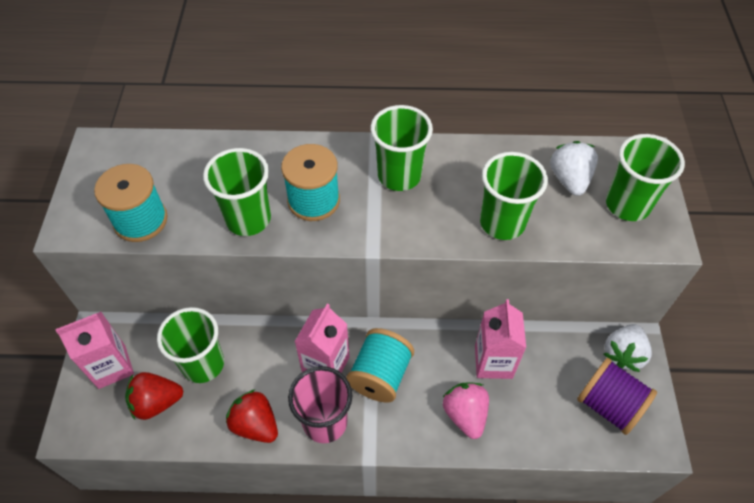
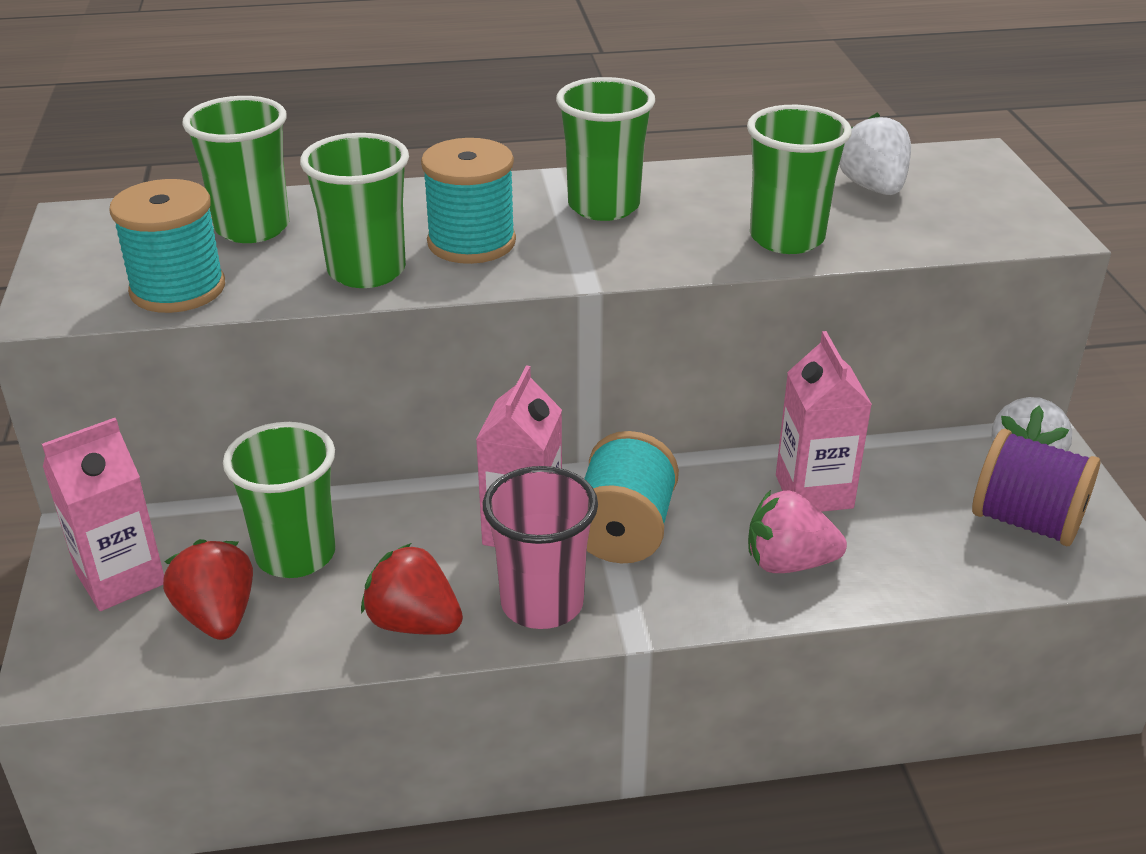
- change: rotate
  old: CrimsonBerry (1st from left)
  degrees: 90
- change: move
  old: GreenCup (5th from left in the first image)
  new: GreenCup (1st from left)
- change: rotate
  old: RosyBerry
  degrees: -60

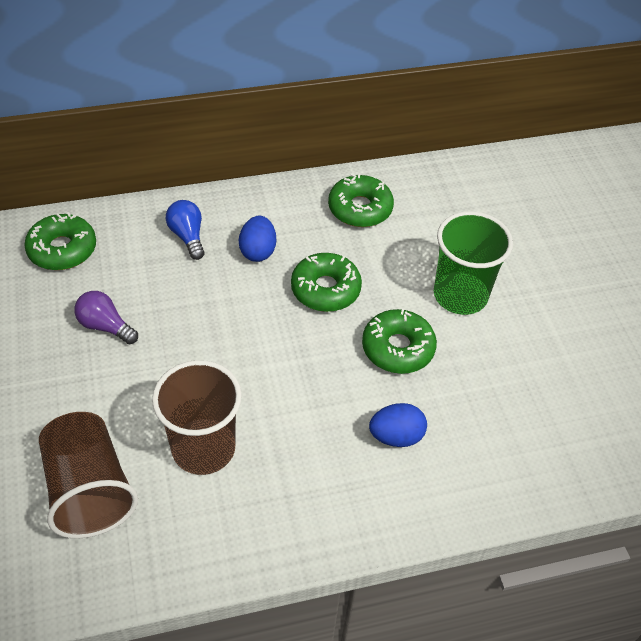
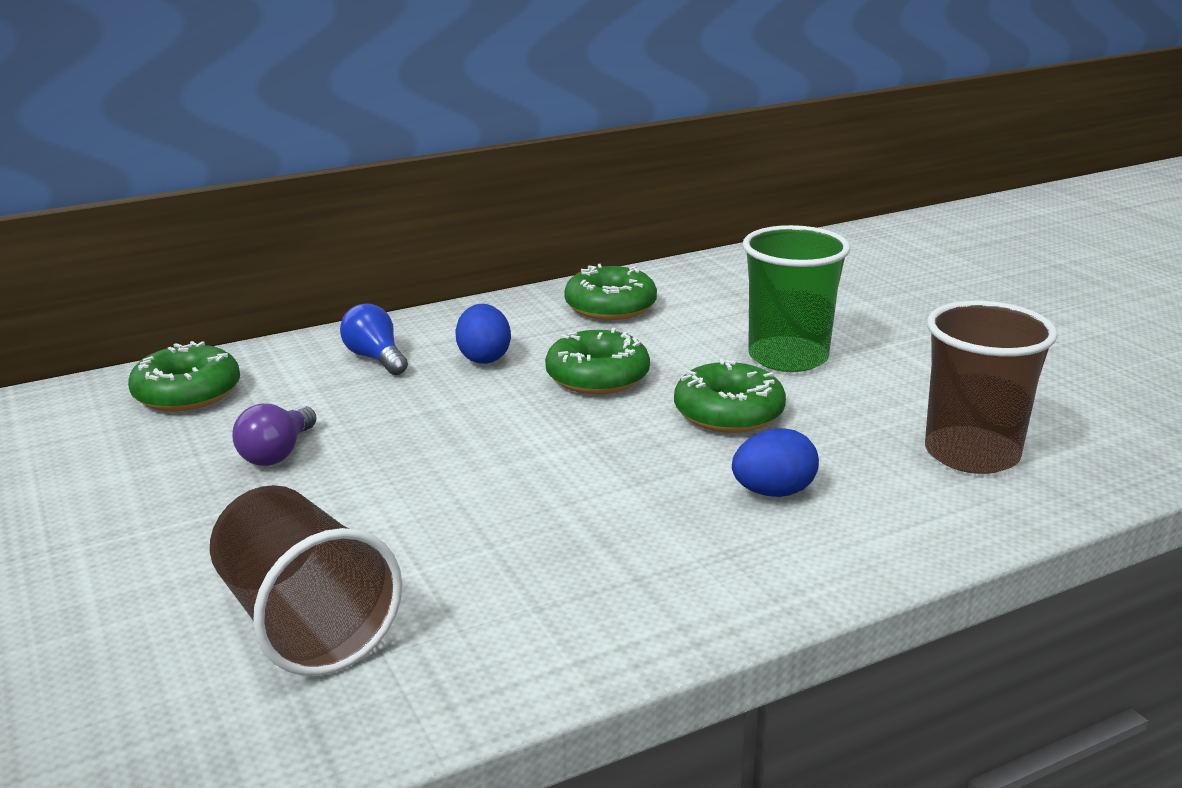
- change: rotate
  old: PurpleBulb
  degrees: -90
- change: move
  old: RussetCup (2nd from left)

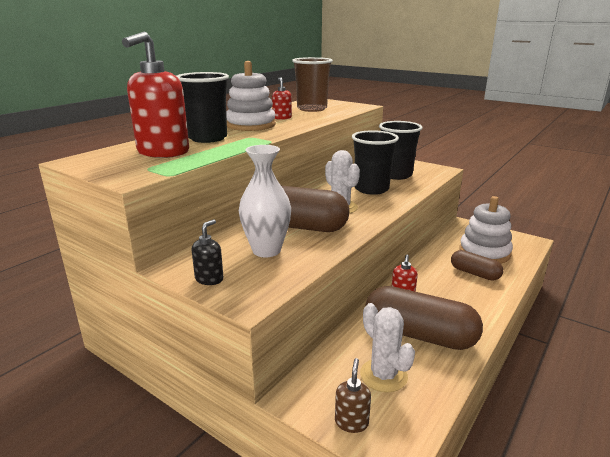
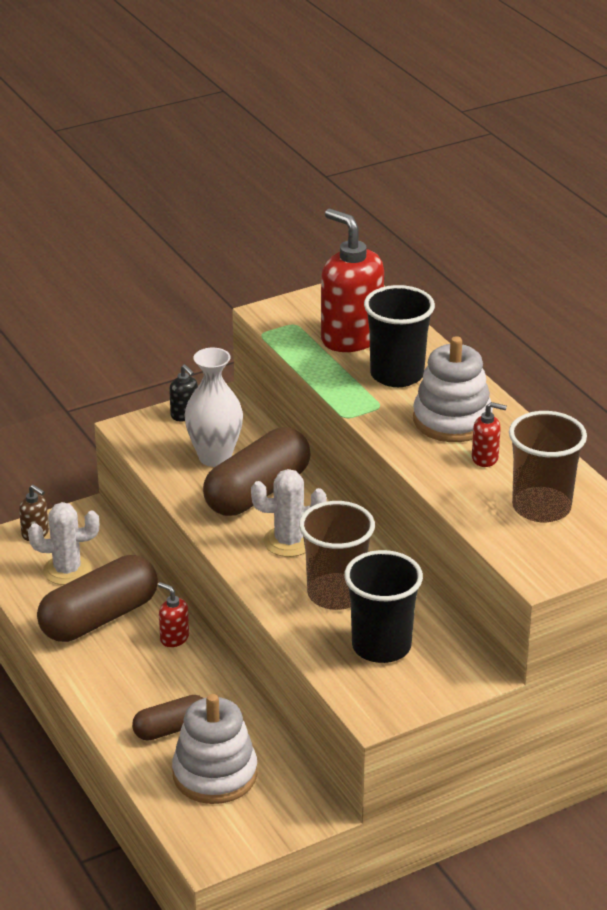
- change: recolor
  old: JetBlackCup (2nd from left)
  new: RussetCup (1st from left)

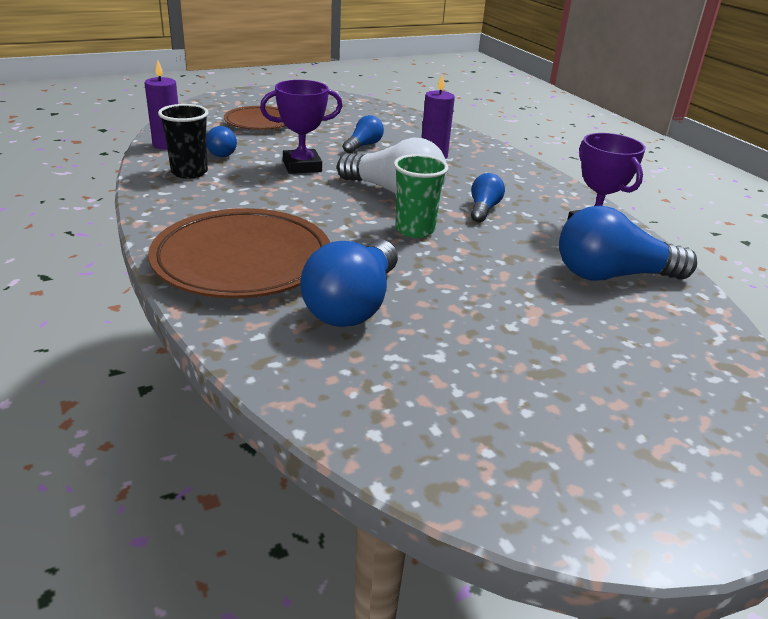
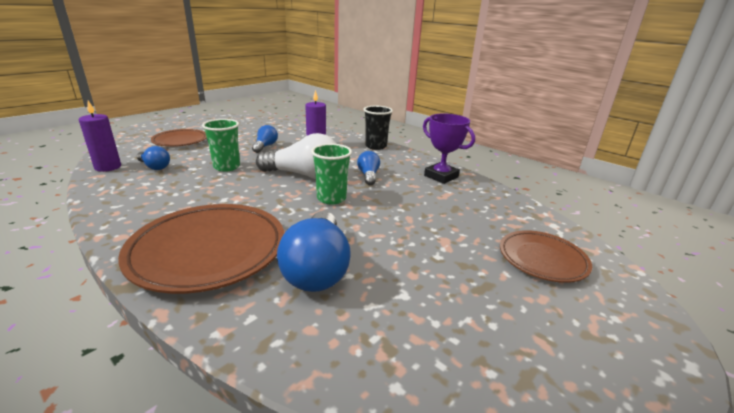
- change: replace
  old: PurpleTrophy (1st from left)
  new: GreenCup (1st from left)
- change: move
  old: JetBlackCup
- change: insert
  new: RussetDinnerPlate (3rd from left)
- change: delete
  old: CobaltBulb (5th from left)

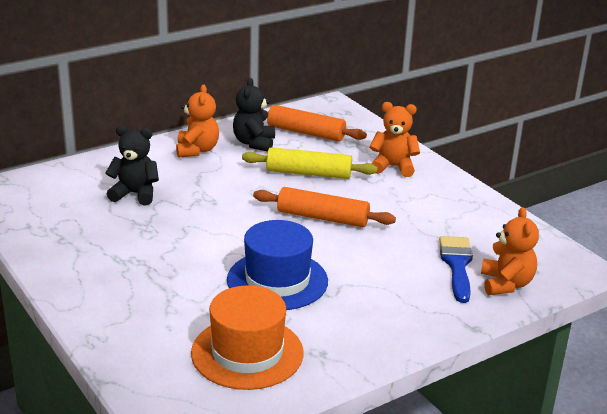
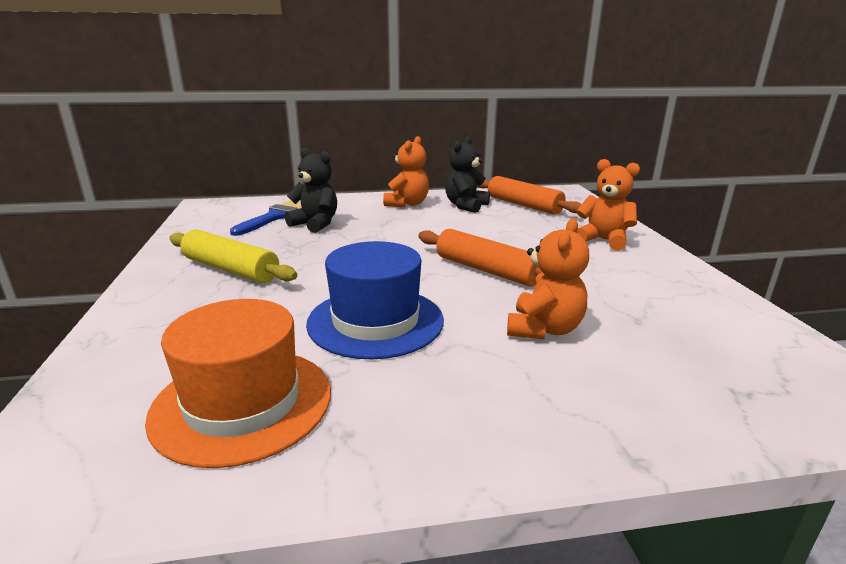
- change: move
  old: BrightYellowRollingPin
- change: move
  old: CobaltBrush
- change: move
  old: BrightOrangeTeddyBear (3rd from left in the first image)
  new: BrightOrangeTeddyBear (2nd from left)

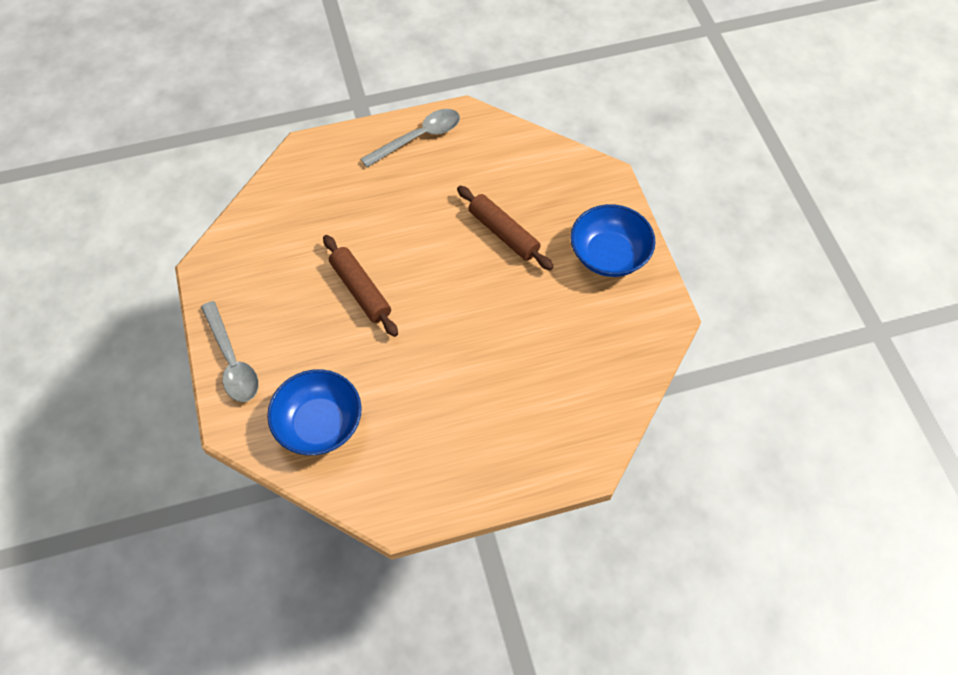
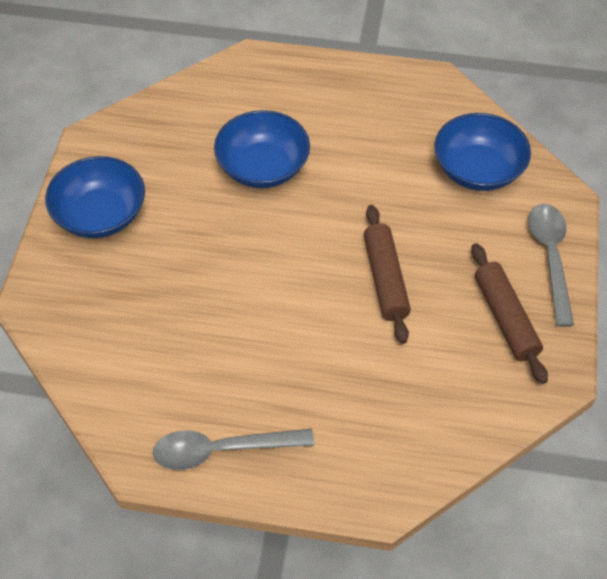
- change: insert
  new: CobaltDeepDish (2nd from left)
- change: move
  old: RussetRollingPin (2nd from left)

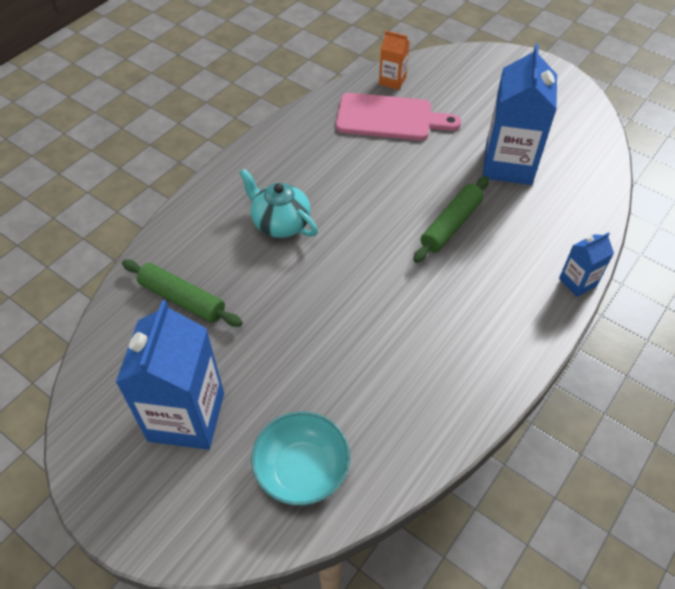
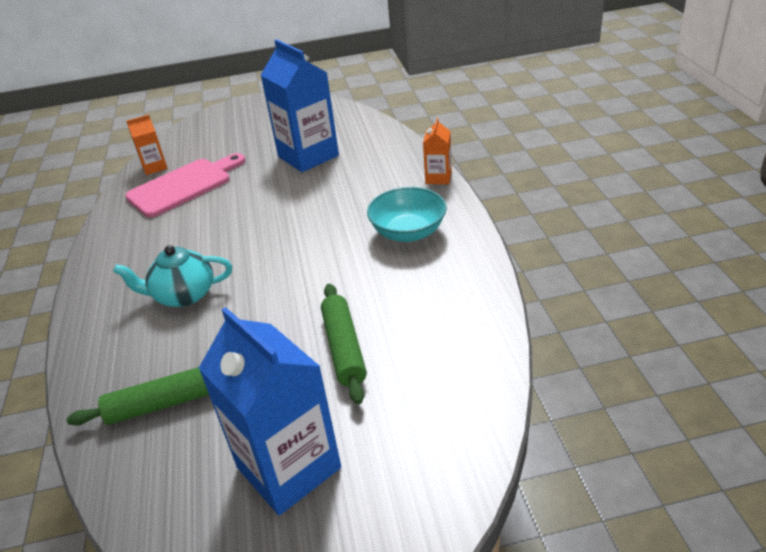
- change: move
  old: GreenRollingPin (2nd from left)
- change: move
  old: TealDeepDish
- change: recolor
  old: CobaltJuiceCarton (3rd from left)
  new: BrightOrangeJuiceCarton (2nd from left)

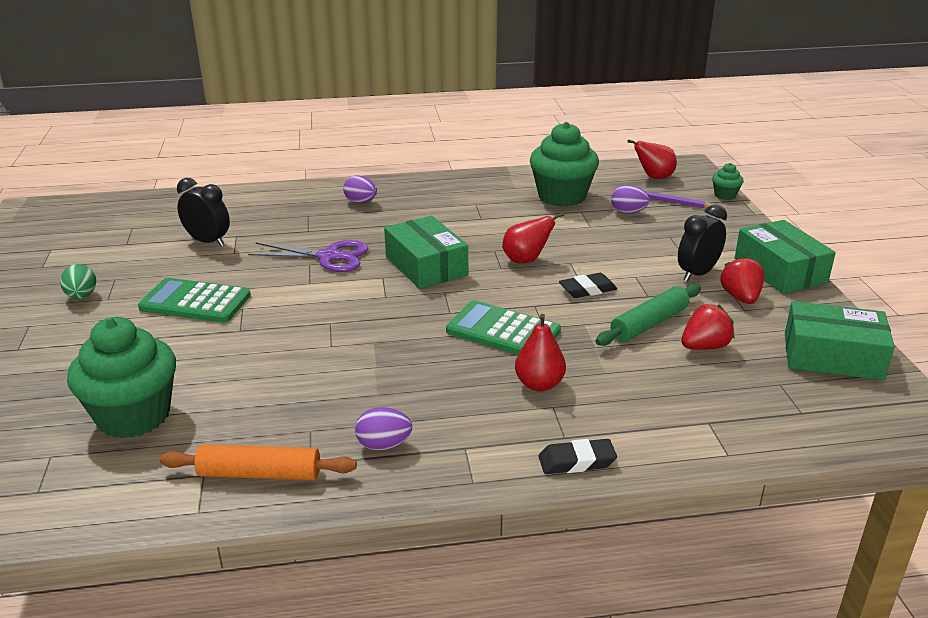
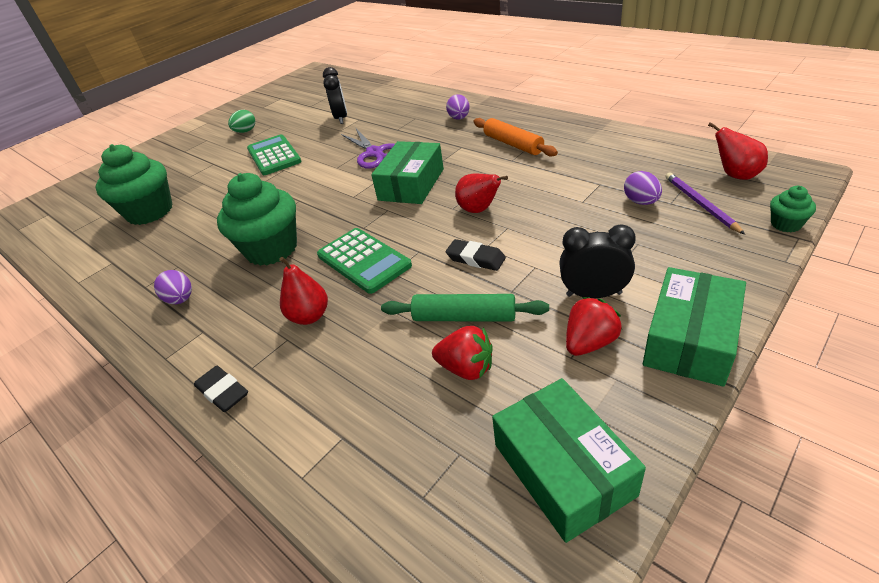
- change: move
  old: GreenFairyCake (2nd from left)
- change: rotate
  old: GreenCalculator (2nd from left)
  degrees: 150
- change: move
  old: BrightOrangeRollingPin

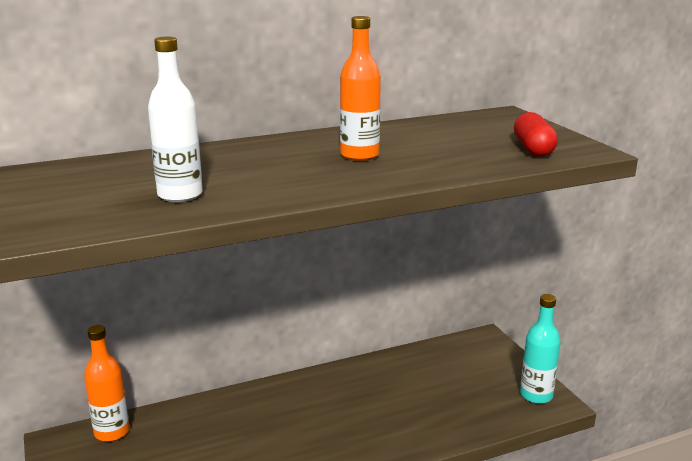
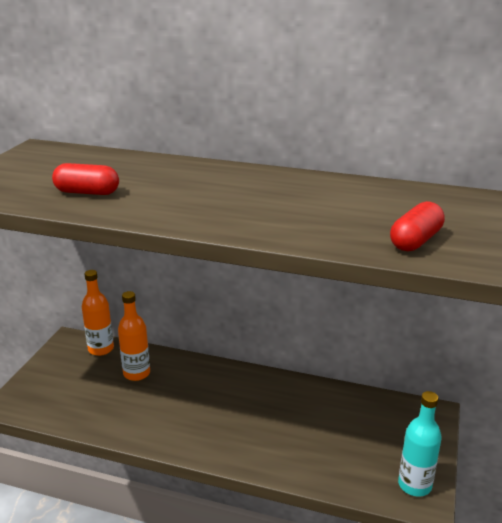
- change: replace
  old: PureWhiteDrinkBottle
  new: CrimsonPillShape (1st from left)
- change: move
  old: BrightOrangeDrinkBottle (2nd from left)

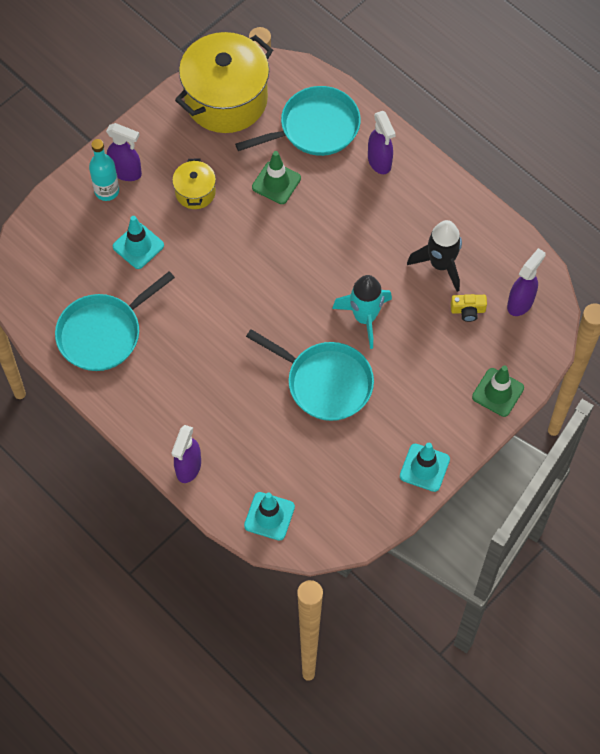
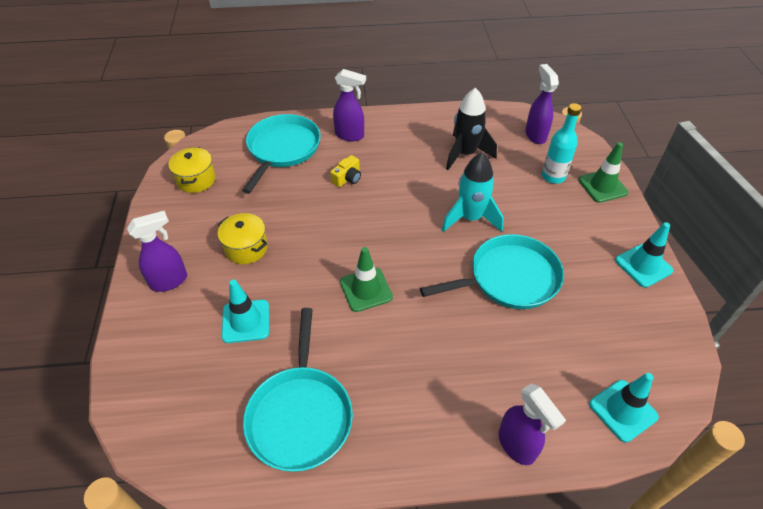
- change: resize
  old: BrightYellowCookingPot (2nd from left in the first image)
  factor: 0.47
- change: move
  old: BrightYellowCamera
- change: move
  old: GreenSafetyCone (1st from left)
- change: move
  old: TealDrinkBottle

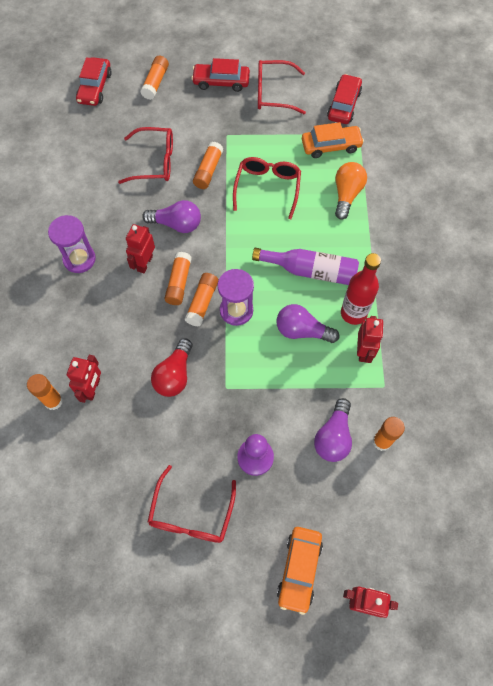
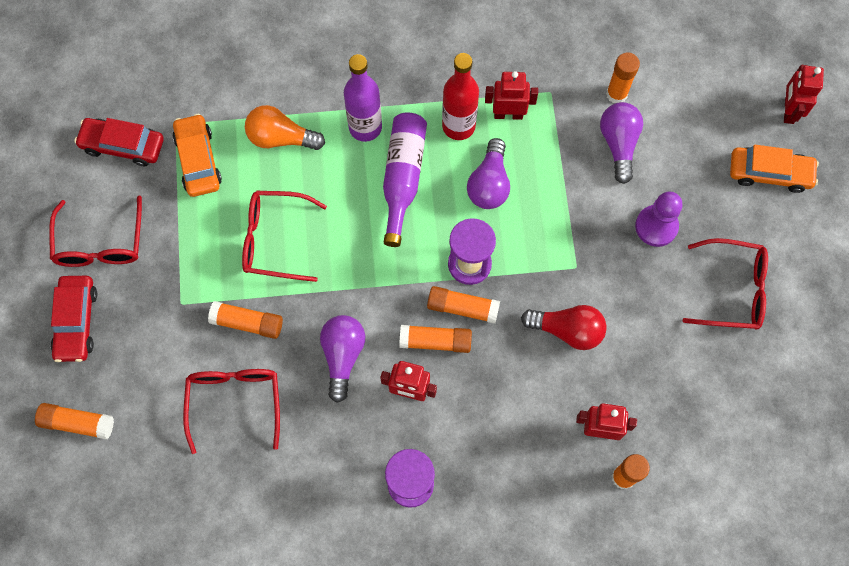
- change: insert
  new: PurpleDrinkBottle (1st from left)
- change: rotate
  old: PurpleBulb (3rd from left)
  degrees: -105
- change: delete
  old: CrimsonCar (1st from left)

